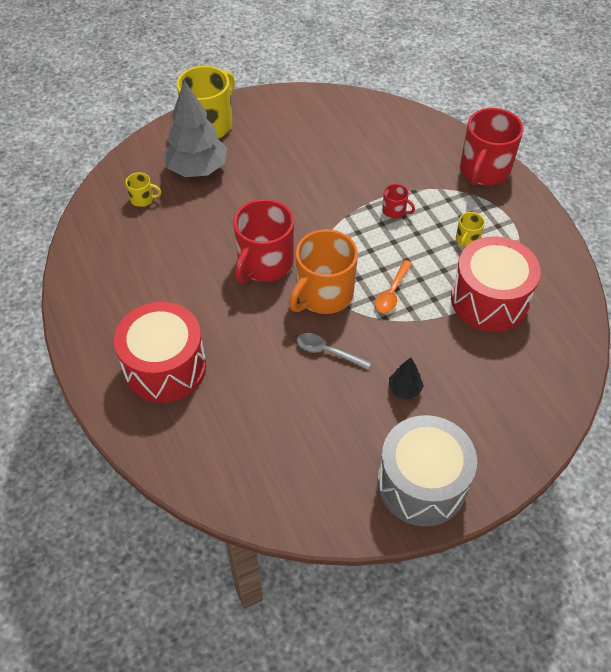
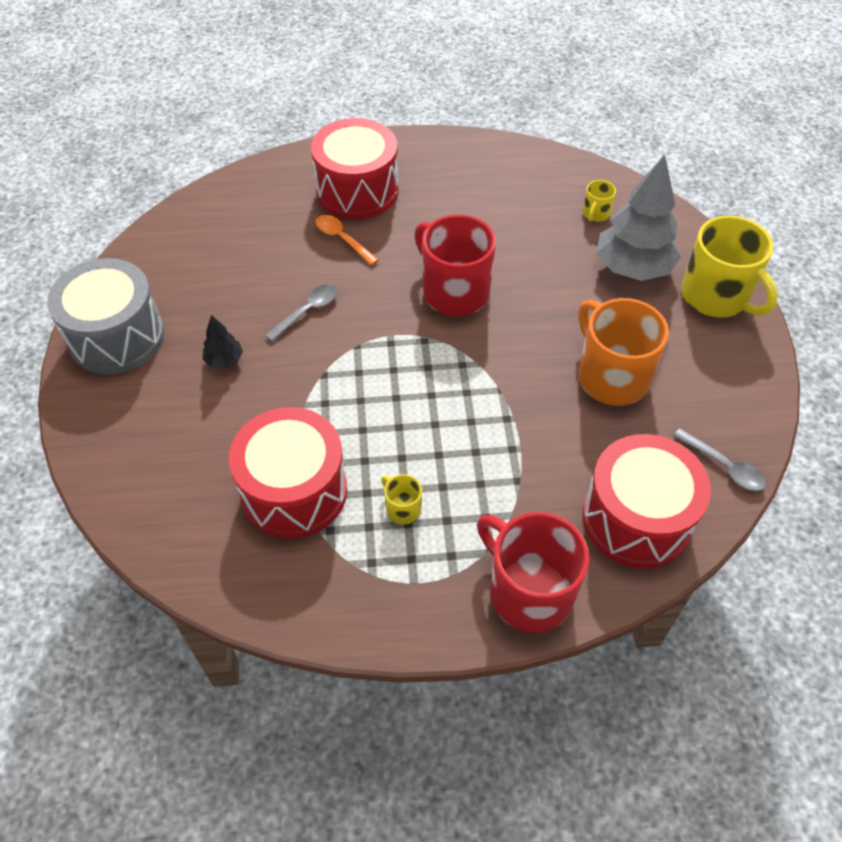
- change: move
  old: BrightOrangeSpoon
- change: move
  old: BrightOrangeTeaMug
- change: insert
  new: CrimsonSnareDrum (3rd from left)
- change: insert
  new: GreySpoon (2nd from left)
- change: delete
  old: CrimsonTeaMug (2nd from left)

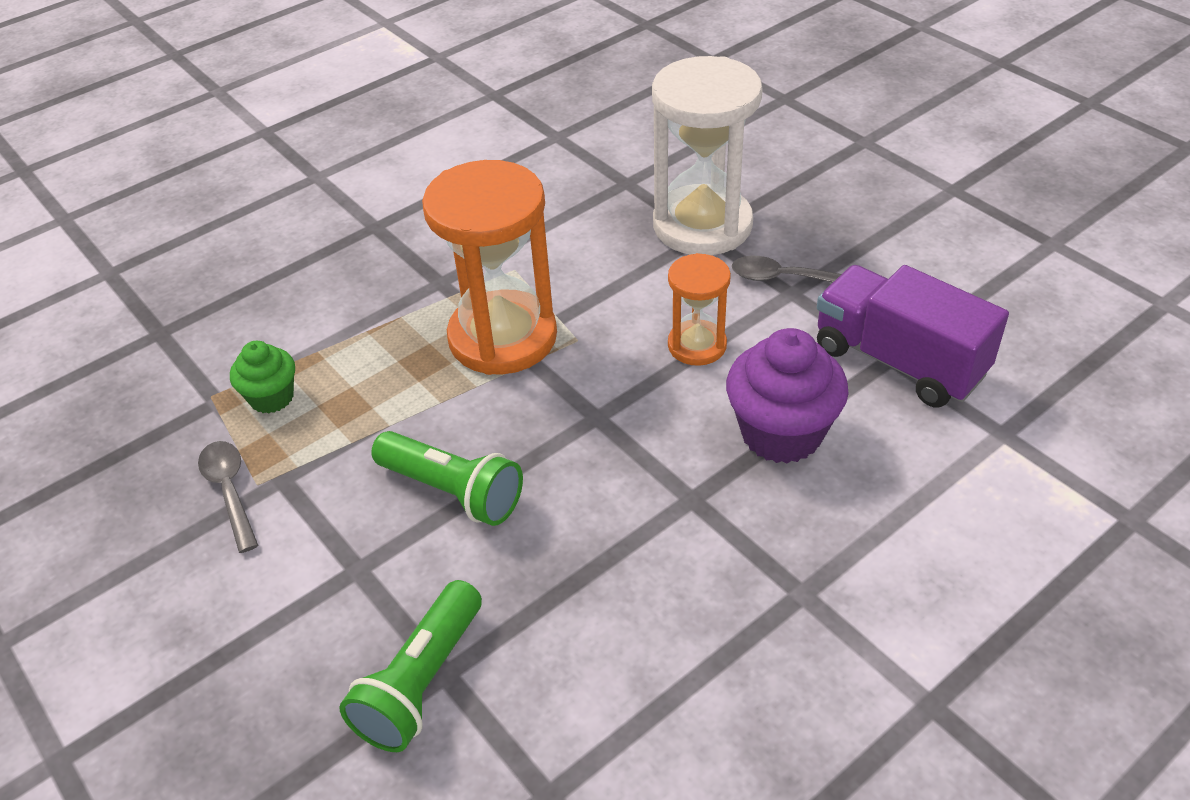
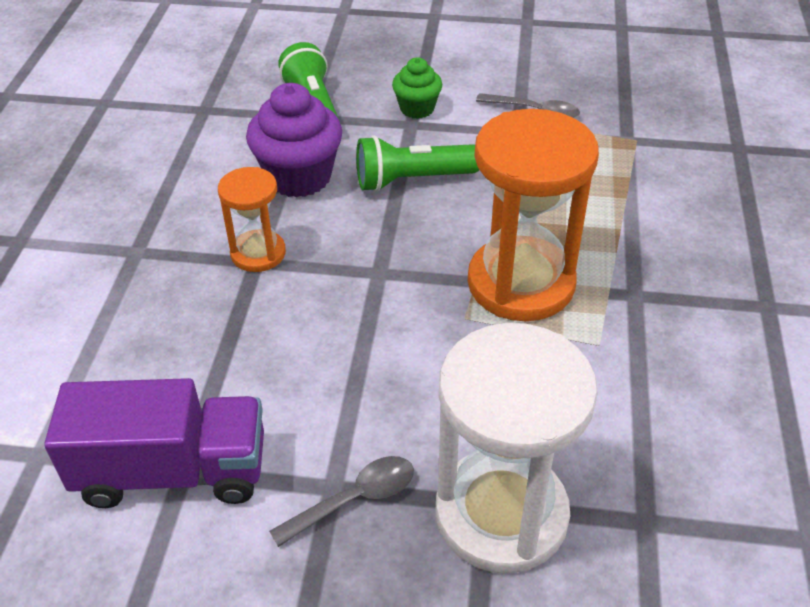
- change: move
  old: BrightOrangeHourglass (2nd from left in the first image)
  new: BrightOrangeHourglass (1st from left)
- change: move
  old: PurpleFairyCake
- change: move
  old: GreenFairyCake

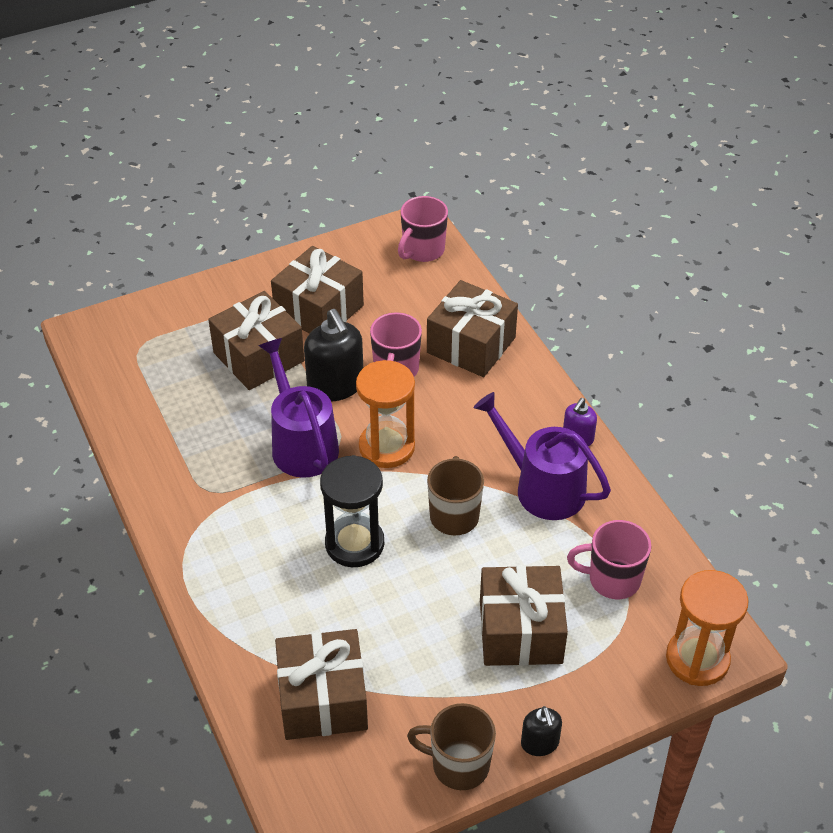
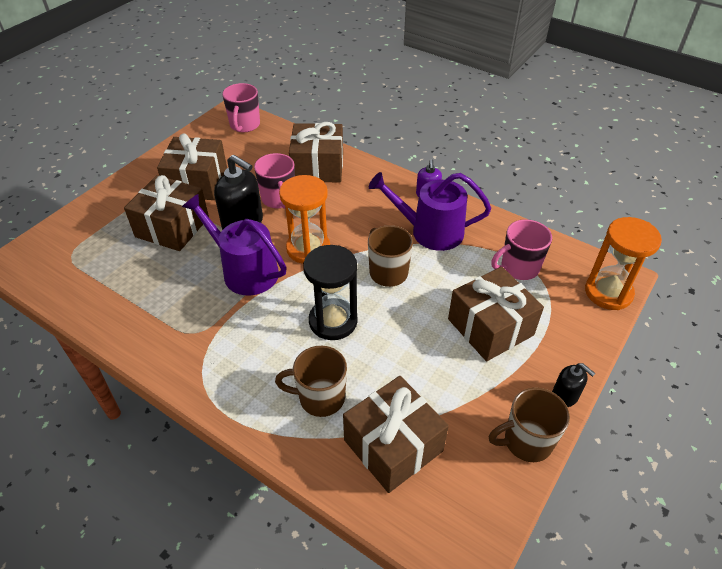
- change: insert
  new: RussetTeaMug (1st from left)

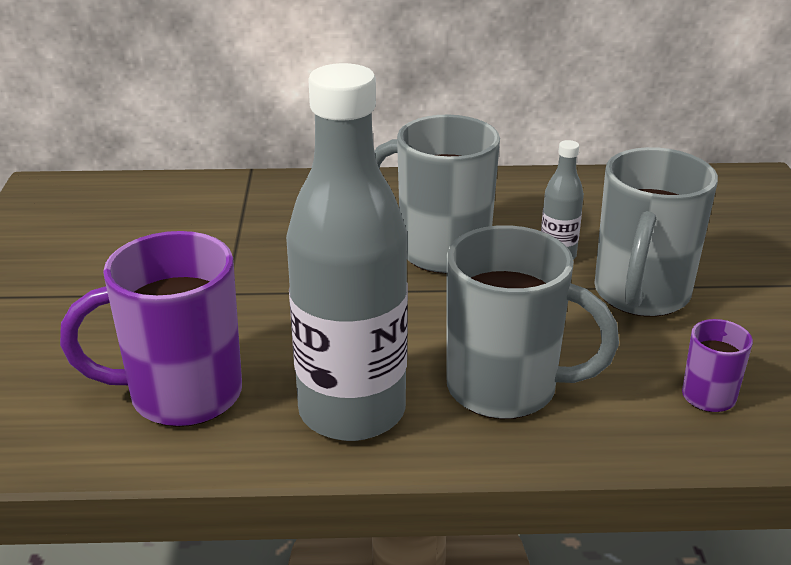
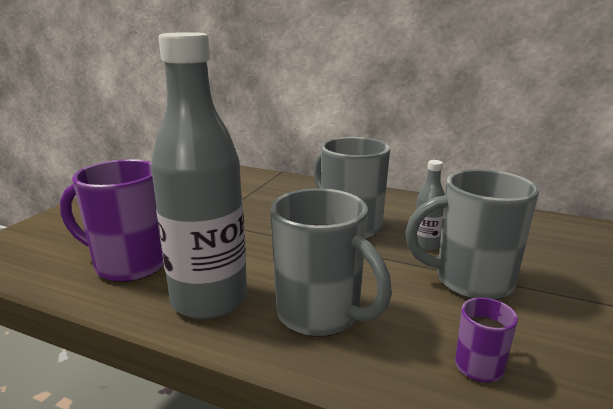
- change: rotate
  old: GreyTeaMug (3rd from left)
  degrees: 45

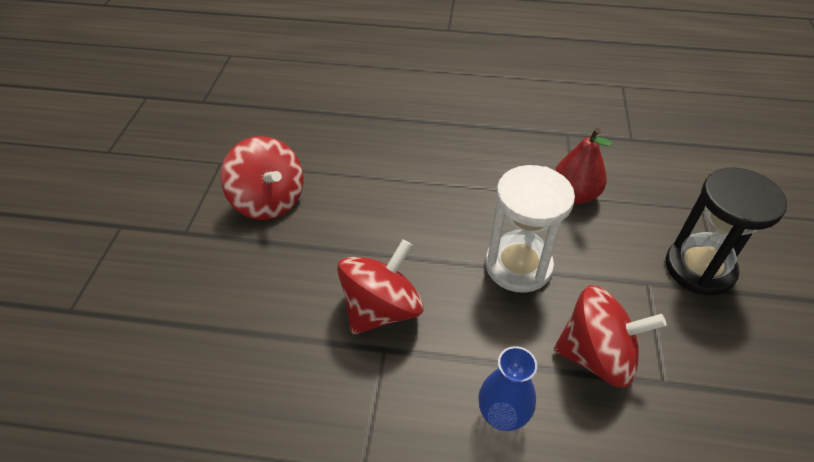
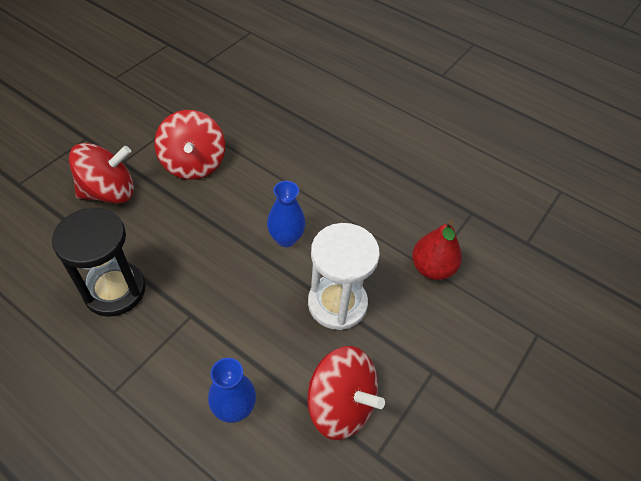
- change: move
  old: JetBlackHourglass
- change: move
  old: CrimsonToyTop (2nd from left in the first image)
  new: CrimsonToyTop (1st from left)
- change: insert
  new: CobaltVase (2nd from left)

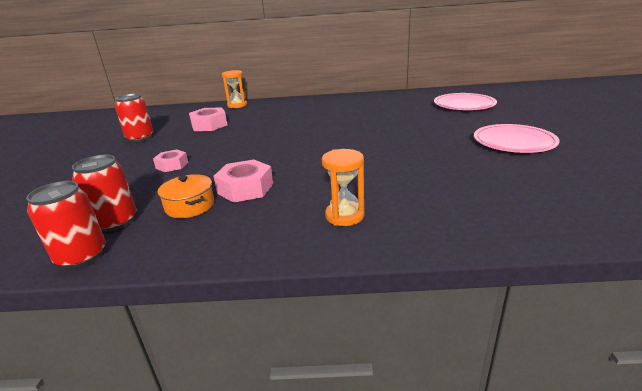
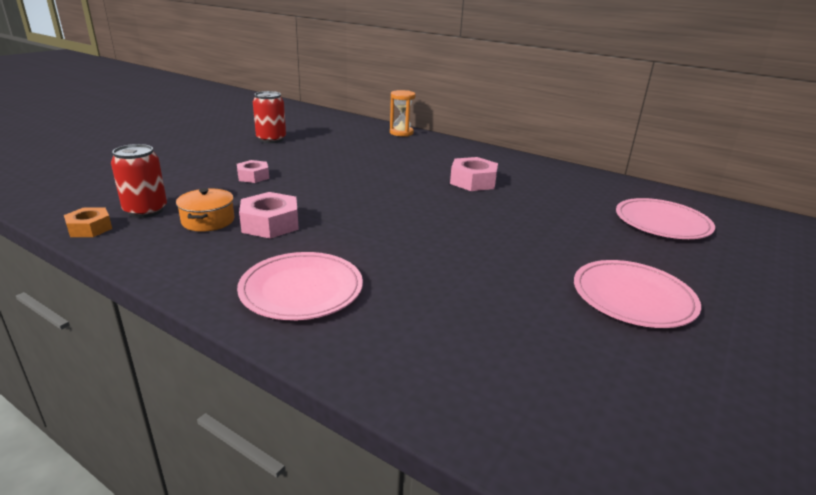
- change: replace
  old: CrimsonCan (1st from left)
  new: BrightOrangeNut
- change: replace
  old: BrightOrangeHourglass (2nd from left)
  new: RosyDinnerPlate (1st from left)
- change: move
  old: RosyNut (2nd from left in the first image)
  new: RosyNut (3rd from left)

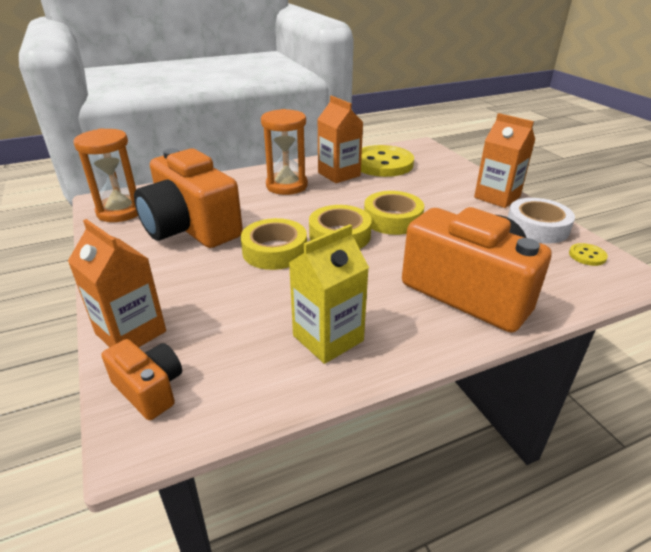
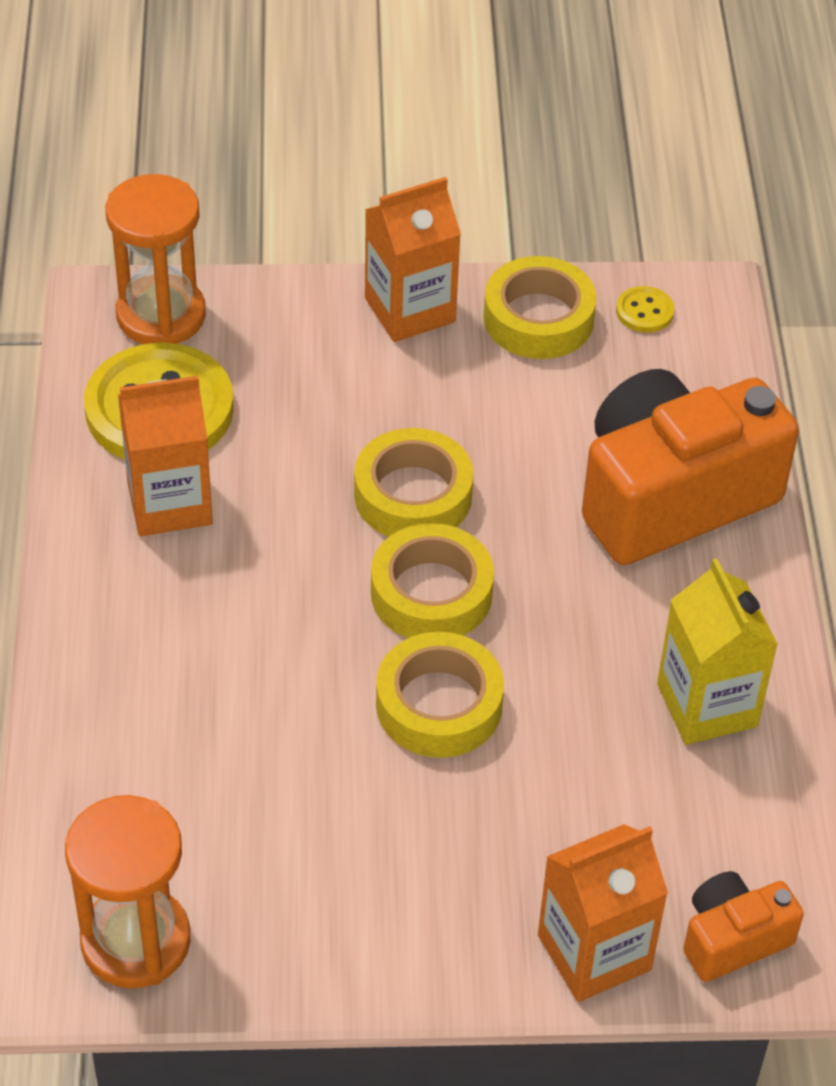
- change: move
  old: BrightOrangeHourglass (2nd from left)
- change: recolor
  old: PureWhiteStickyTape
  new: BrightYellowStickyTape (4th from left)
- change: delete
  old: BrightOrangeCamera (2nd from left)

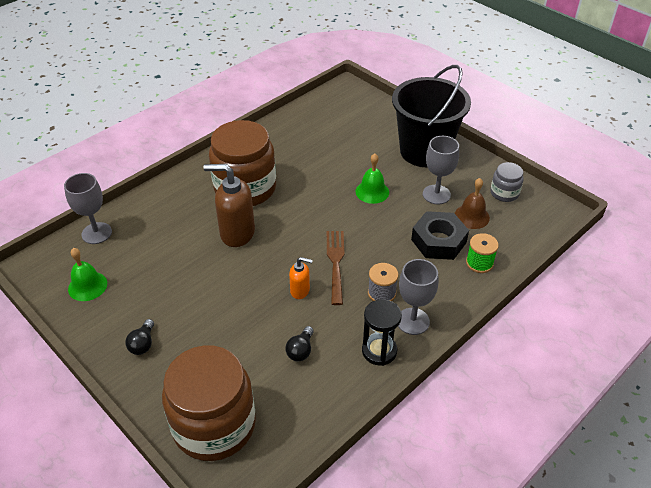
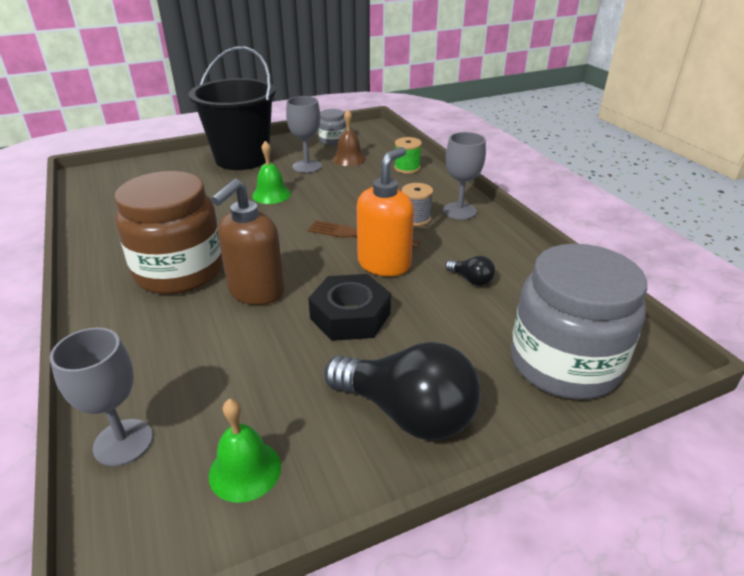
- change: move
  old: JetBlackNut
- change: resize
  old: JetBlackBulb (1st from left)
  factor: 2.3
- change: resize
  old: BrightOrangePumpBottle
  factor: 1.92
- change: recolor
  old: RussetJamJar (1st from left)
  new: GreyJamJar (2nd from left)
- change: delete
  old: JetBlackHourglass

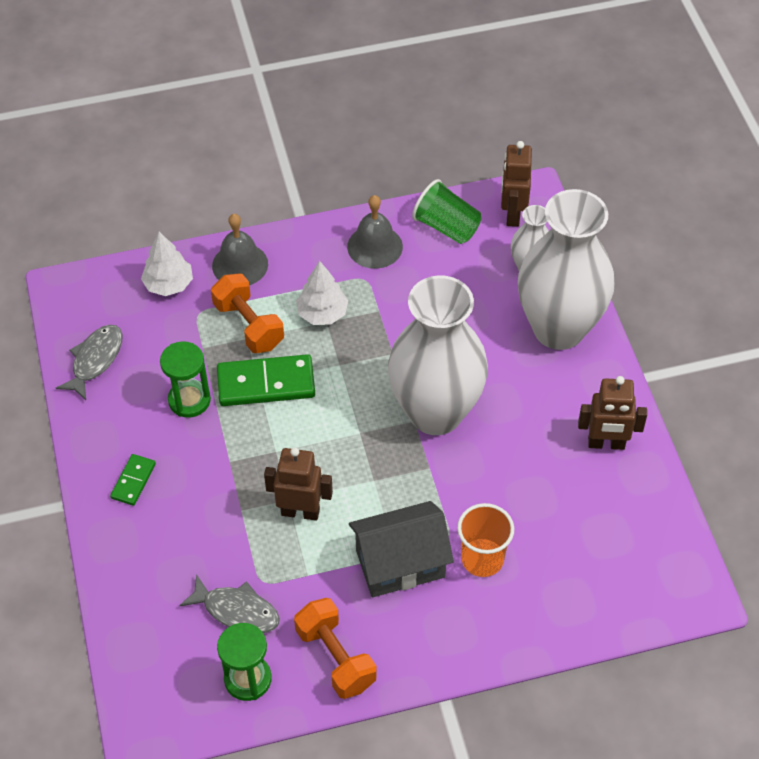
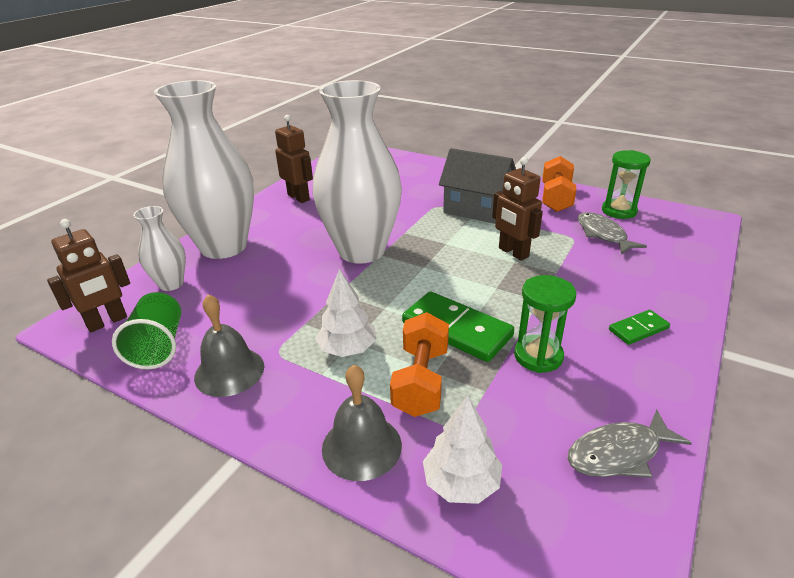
- change: delete
  old: BrightOrangeCup

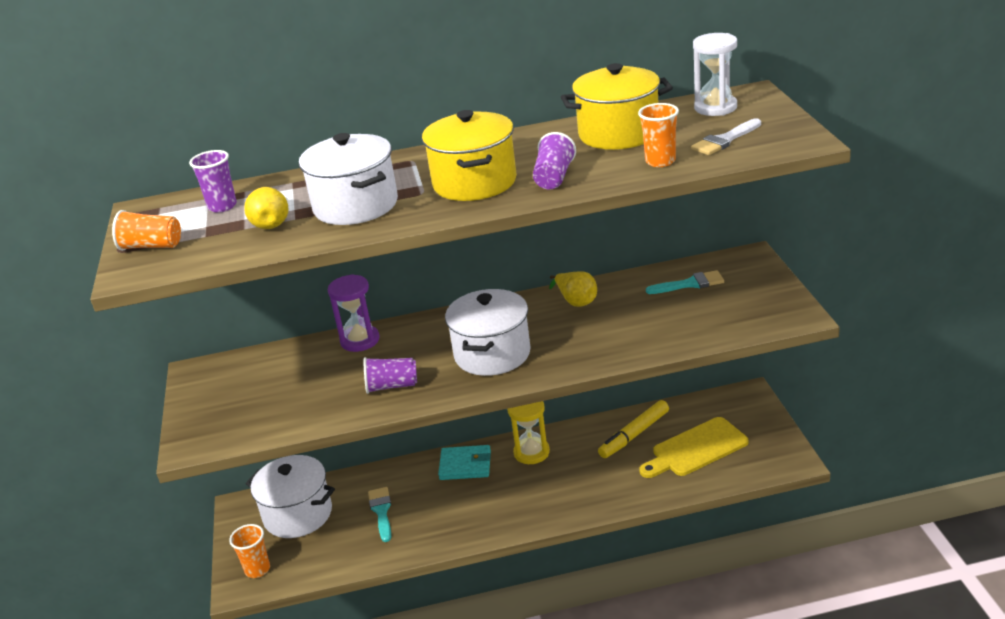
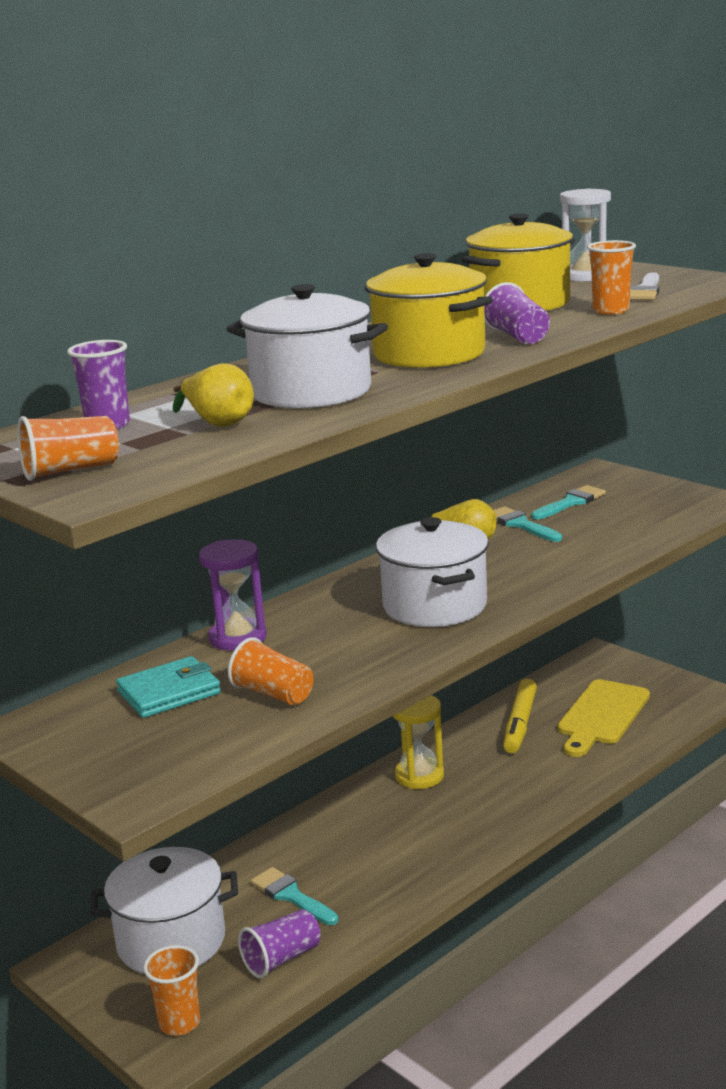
- change: move
  old: TealWallet
- change: insert
  new: BrightOrangeCup (3rd from left)
- change: move
  old: PurpleCup (2nd from left)
- change: insert
  new: TealBrush (2nd from left)

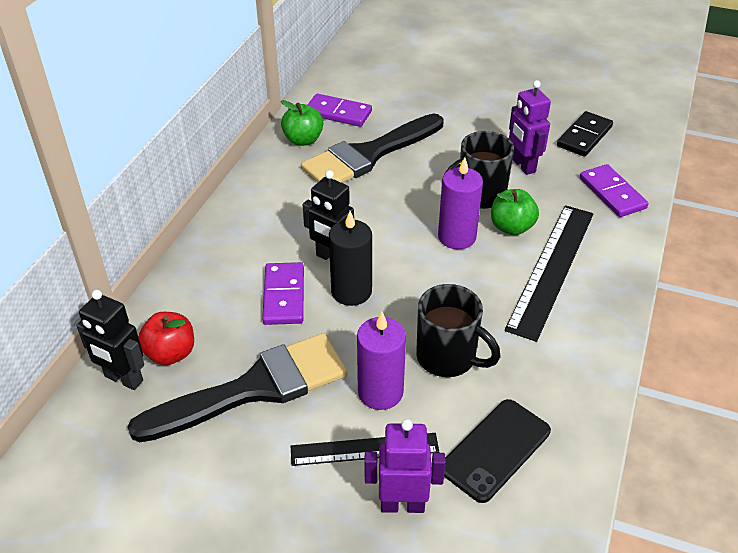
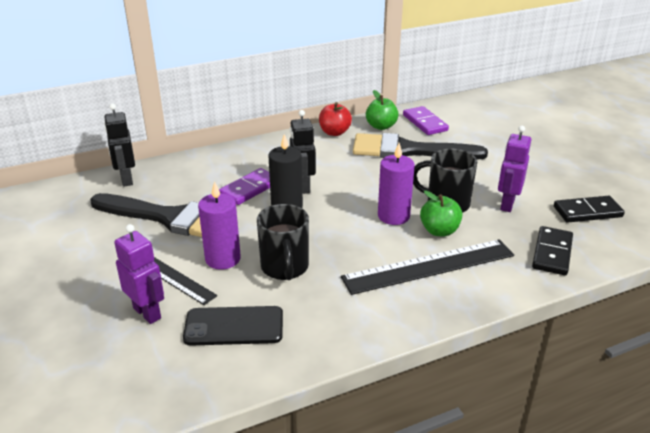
- change: move
  old: CrimsonApple
- change: recolor
  old: PurpleDominoTile (3rd from left)
  new: JetBlackDominoTile (1st from left)

